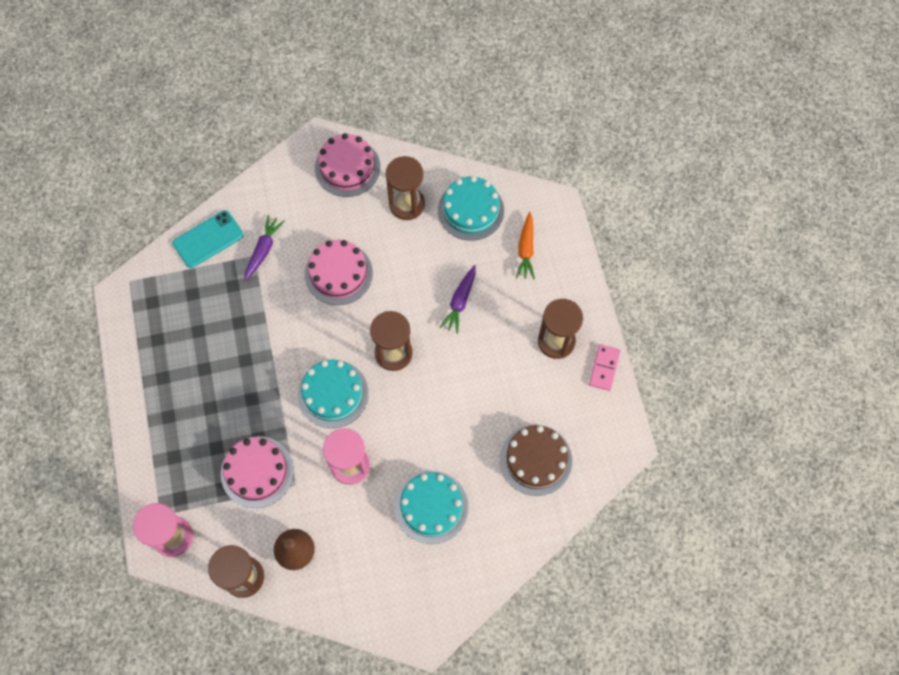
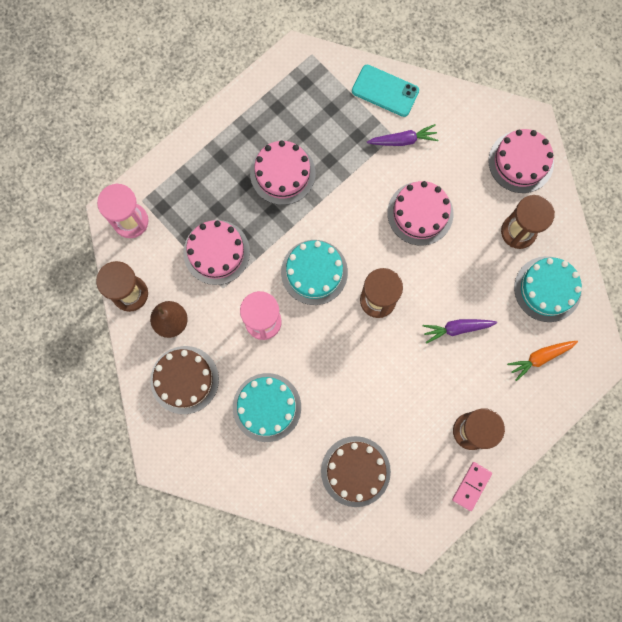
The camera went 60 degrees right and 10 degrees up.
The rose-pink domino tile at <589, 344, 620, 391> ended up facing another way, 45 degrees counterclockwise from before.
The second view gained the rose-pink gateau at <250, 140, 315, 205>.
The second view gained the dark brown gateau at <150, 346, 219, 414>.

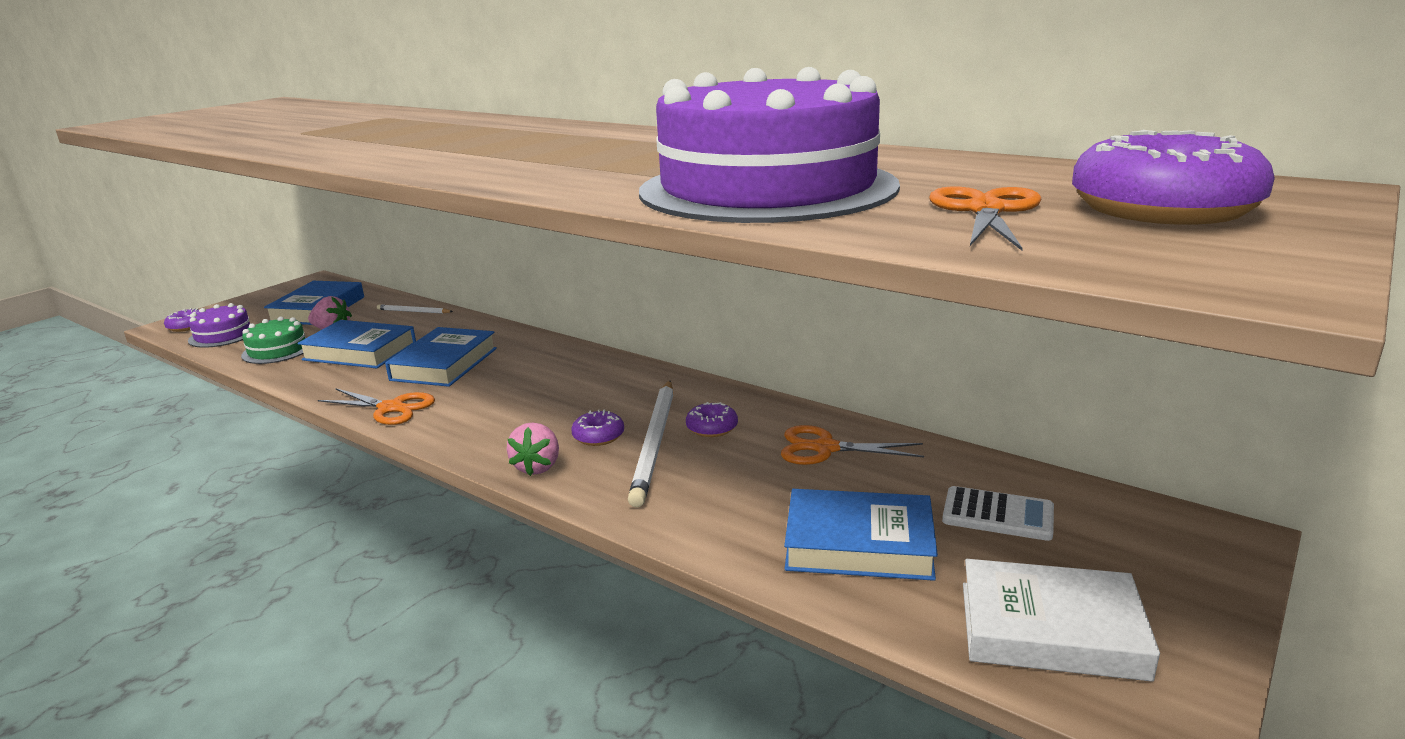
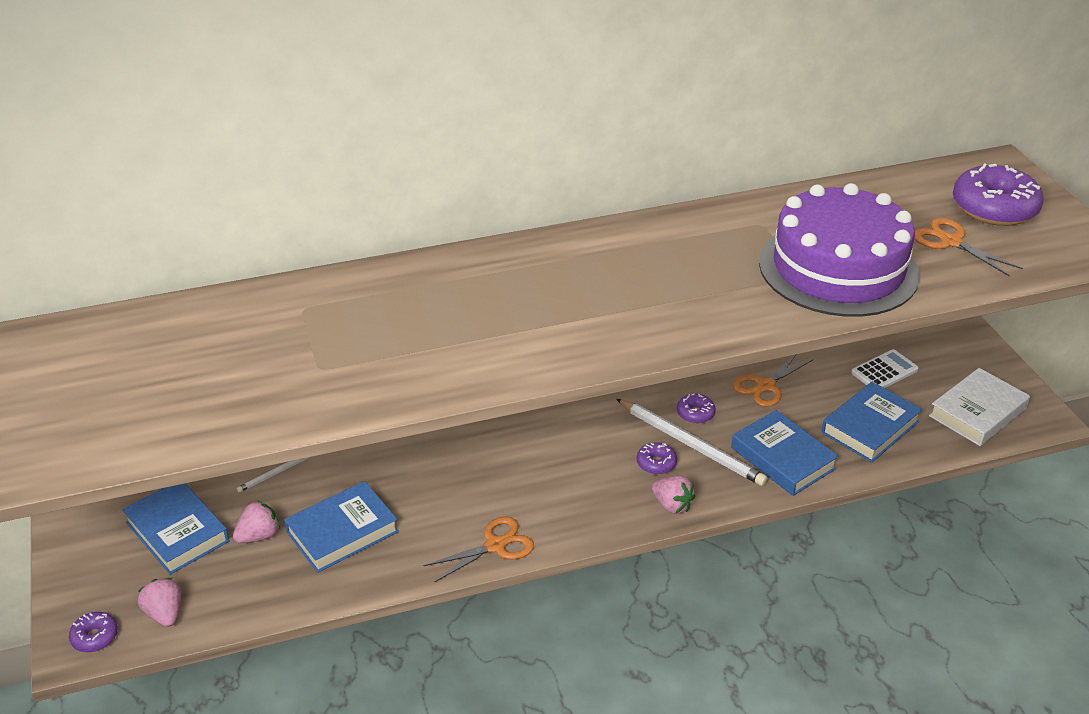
The camera went 55 degrees left and 15 degrees up.
Where the royal purple gateau stood at <188, 303, 251, 348>, the rose-pink strawberry came to stand at <138, 578, 181, 627>.
The second view lost the leaf-green gateau at <241, 316, 306, 364>.
The blue book ended up elsewhere, having gone from <385, 327, 497, 387> to <731, 410, 839, 496>.

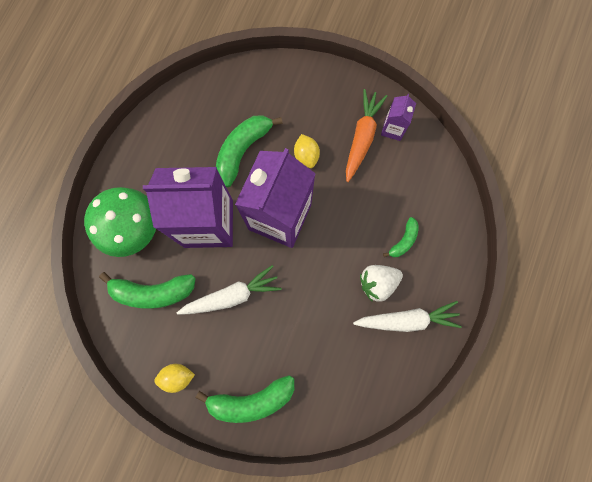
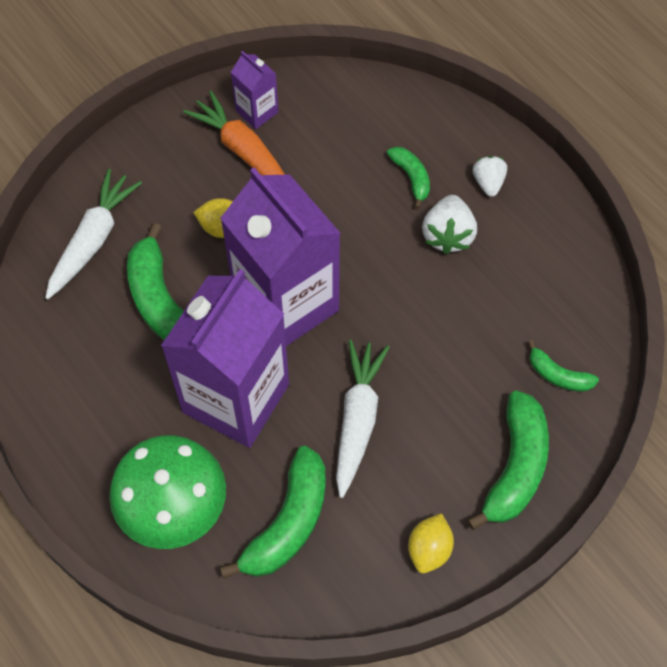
The camera went 60 degrees left and 15 degrees down.
The pure white toy carrot ended up elsewhere, having gone from <353, 301, 462, 332> to <45, 169, 142, 299>.
The second view gained the pure white strawberry at <472, 156, 507, 197>.
The second view gained the leaf-green banana fruit at <528, 340, 599, 392>.

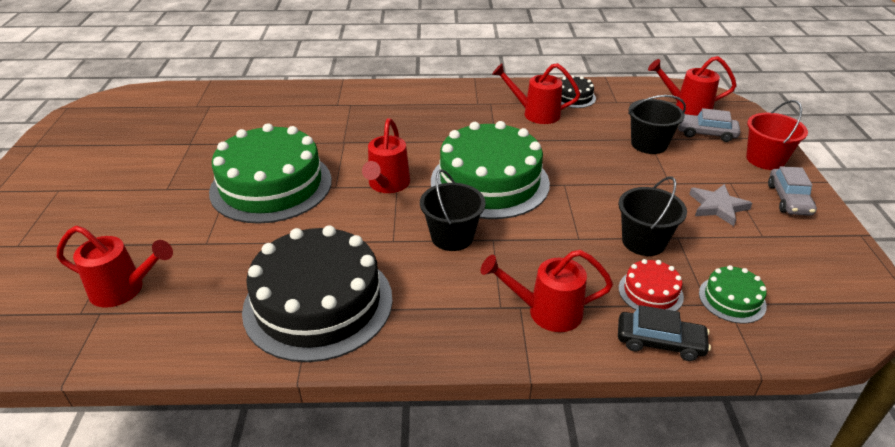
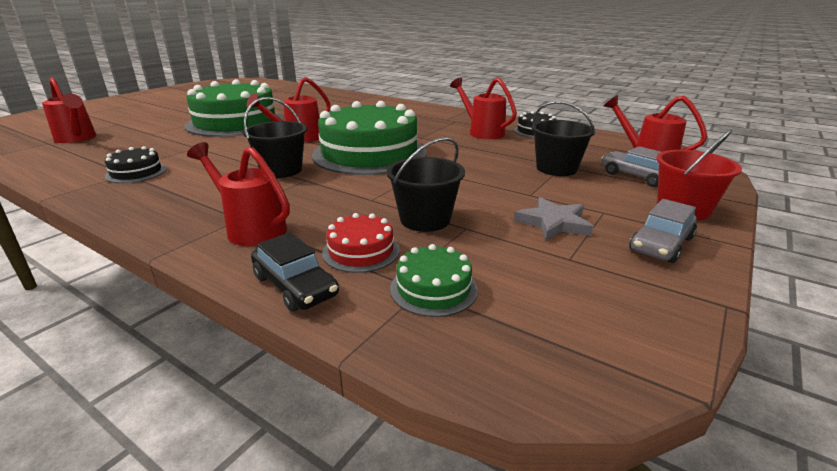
The camera went 35 degrees right and 10 degrees down.
The size of the ebony gateau at <242, 225, 393, 362> changed by a factor of 0.44.

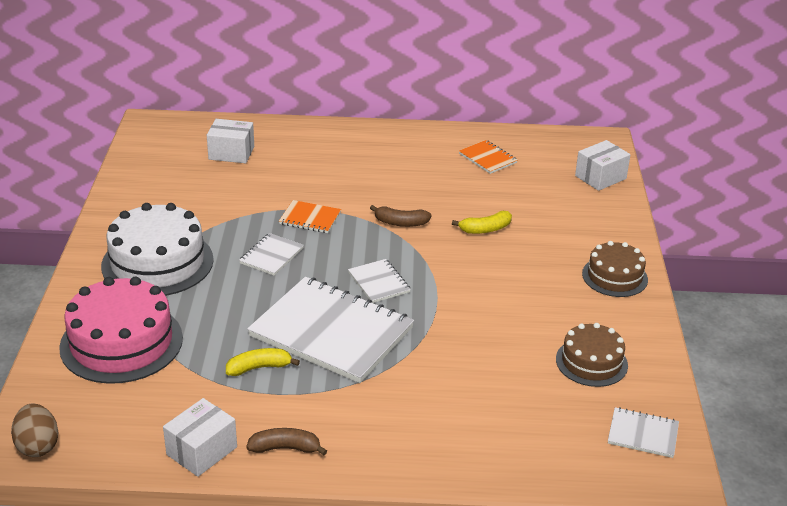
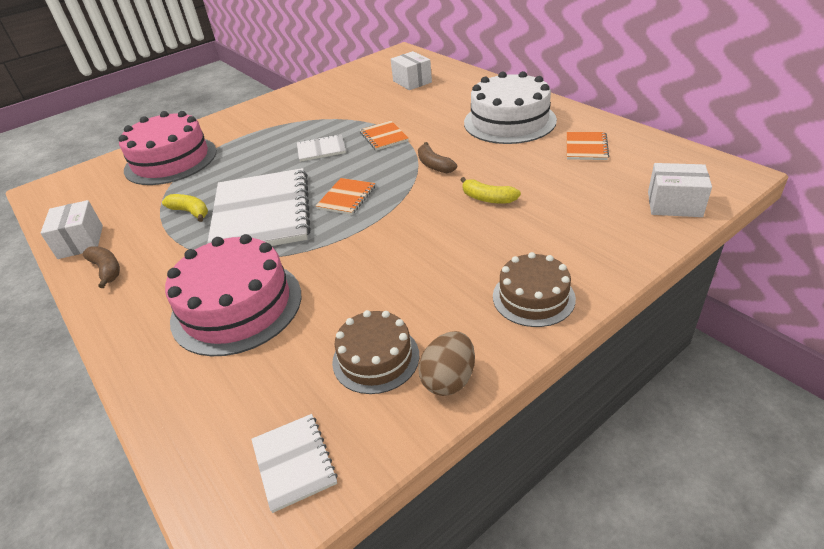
The camera went 55 degrees right and 5 degrees up.
The pure white gateau ended up elsewhere, having gone from <101, 203, 214, 296> to <464, 71, 557, 144>.
What was the pure white notebook at <348, 259, 411, 303> turned into the orange-coloured notebook at <316, 178, 375, 215>.
The pure white box at <163, 398, 237, 477> ended up facing another way, 75 degrees clockwise from before.
The dark brown egg shape ended up elsewhere, having gone from <11, 403, 58, 457> to <419, 331, 475, 396>.
The second view gained the rose-pink gateau at <165, 234, 301, 356>.

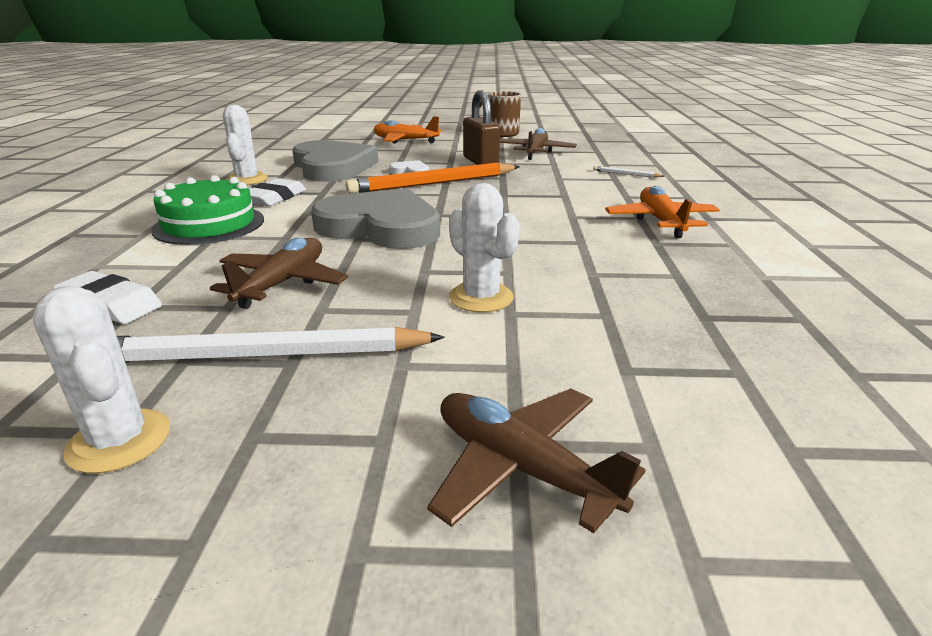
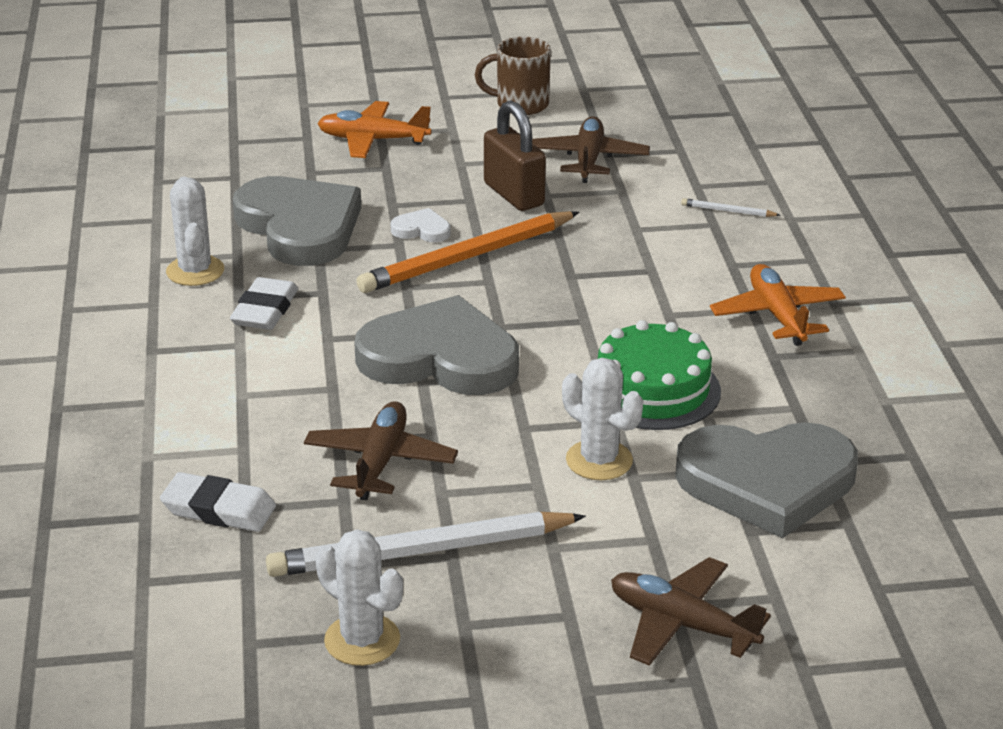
The camera went 10 degrees left and 5 degrees up.
The leaf-green gateau ended up elsewhere, having gone from <151, 175, 264, 245> to <598, 320, 721, 430>.
The second view gained the ash-grey heart at <675, 422, 858, 538>.

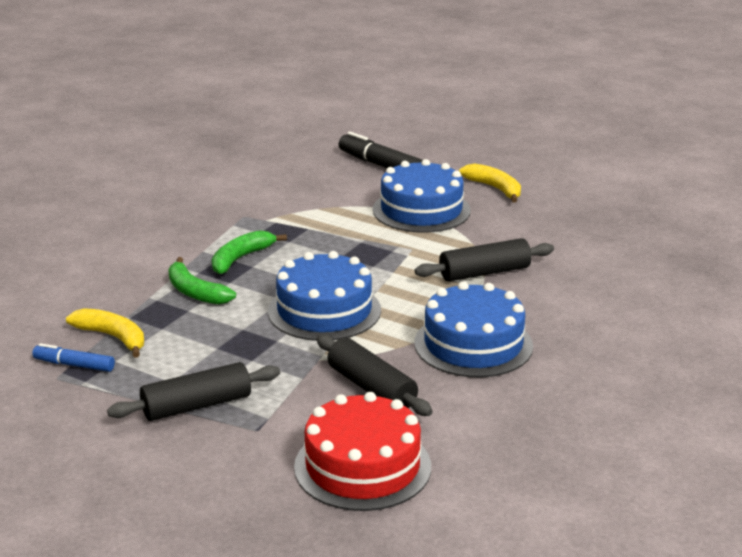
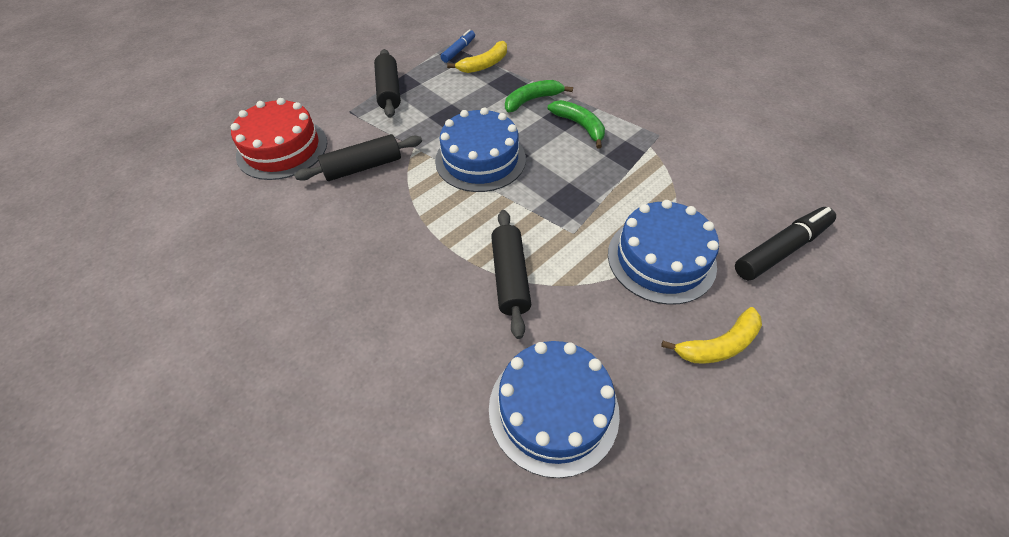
The camera went 105 degrees right and 25 degrees up.
The blue gateau ended up elsewhere, having gone from <414, 282, 533, 377> to <489, 341, 620, 478>.

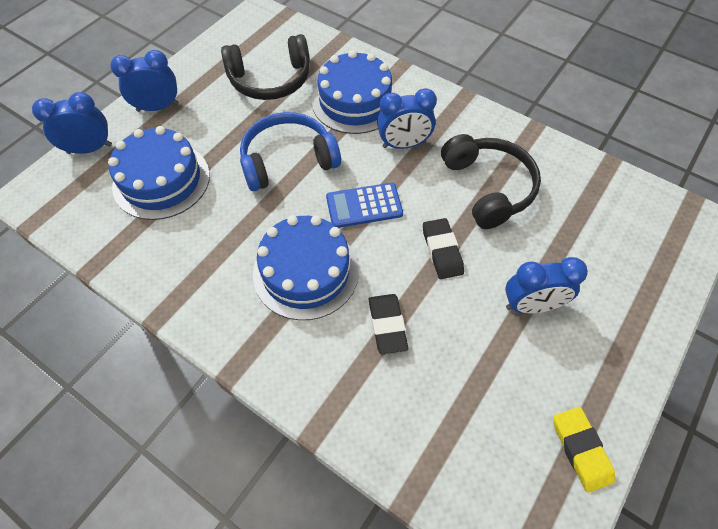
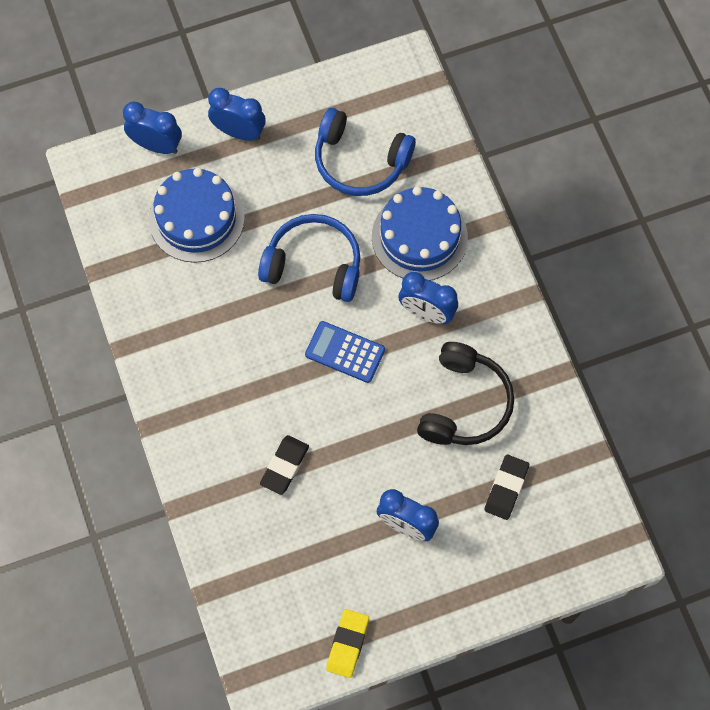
The camera went 35 degrees right and 10 degrees up.
What was the ebony headset at <221, 34, 310, 100> turned into the blue headset at <315, 108, 416, 196>.
The second view lost the blue gateau at <253, 215, 359, 320>.
The ebony gum eraser ended up elsewhere, having gone from <423, 218, 464, 279> to <485, 455, 529, 520>.

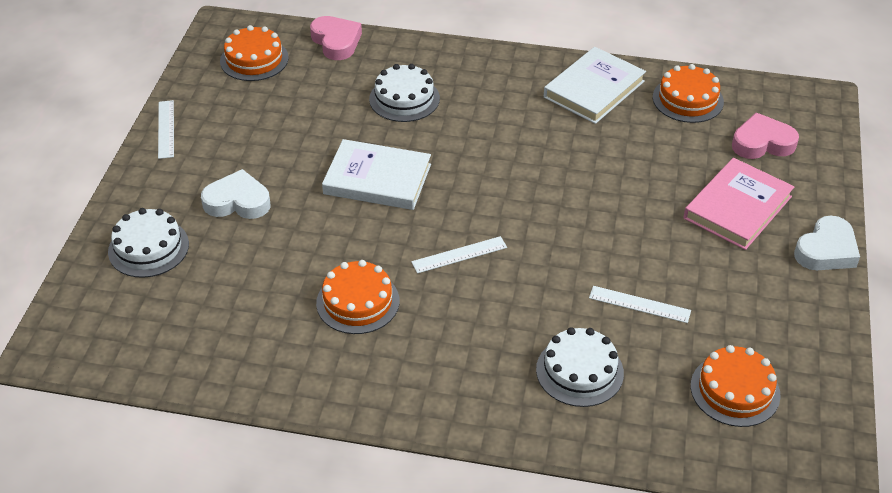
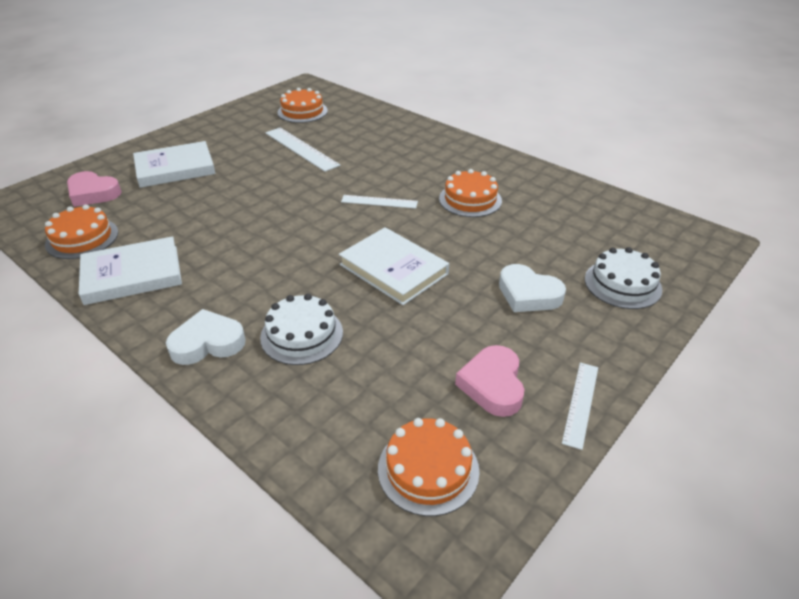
The camera went 150 degrees left and 5 degrees down.
The rose-pink heart ended up elsewhere, having gone from <310, 16, 362, 60> to <455, 345, 524, 417>.
What was the rose-pink book at <684, 158, 794, 250> turned into the pure white book at <133, 141, 215, 188>.
The pure white heart ended up elsewhere, having gone from <794, 216, 860, 270> to <166, 309, 246, 365>.
The size of the pure white straightedge at <589, 286, 691, 323> changed by a factor of 1.59.
The second view lost the pure white gateau at <536, 327, 624, 407>.

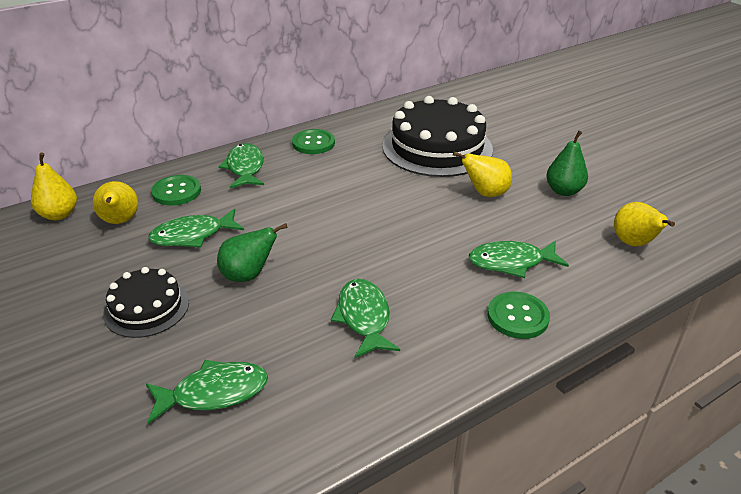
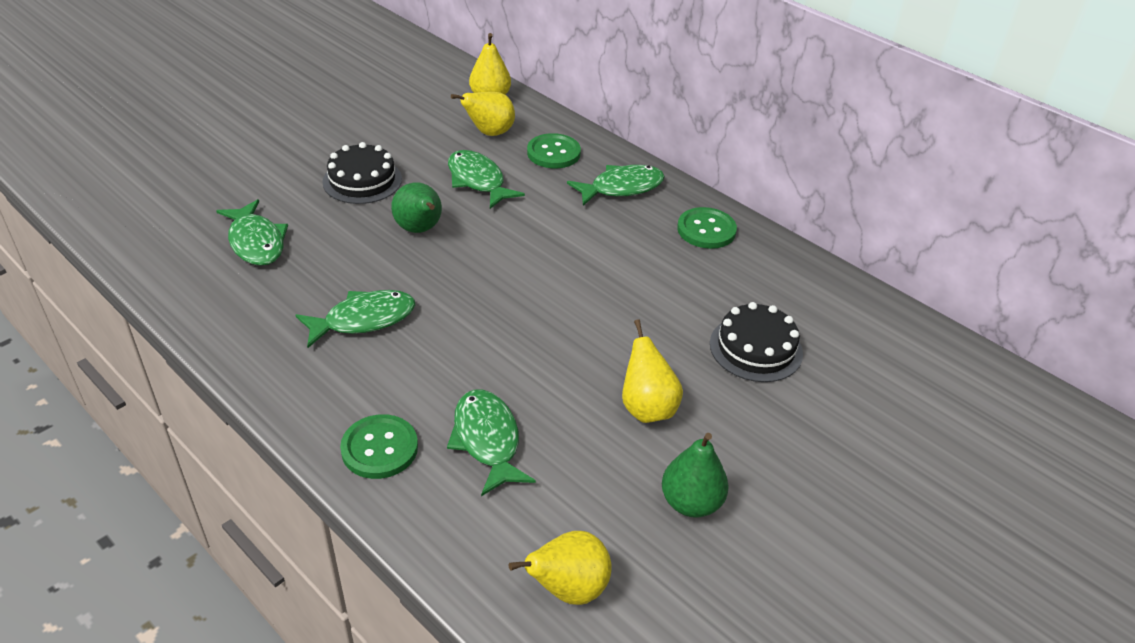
The camera went 75 degrees right and 5 degrees up.
The size of the ebony gateau at <382, 96, 493, 177> changed by a factor of 0.54.

